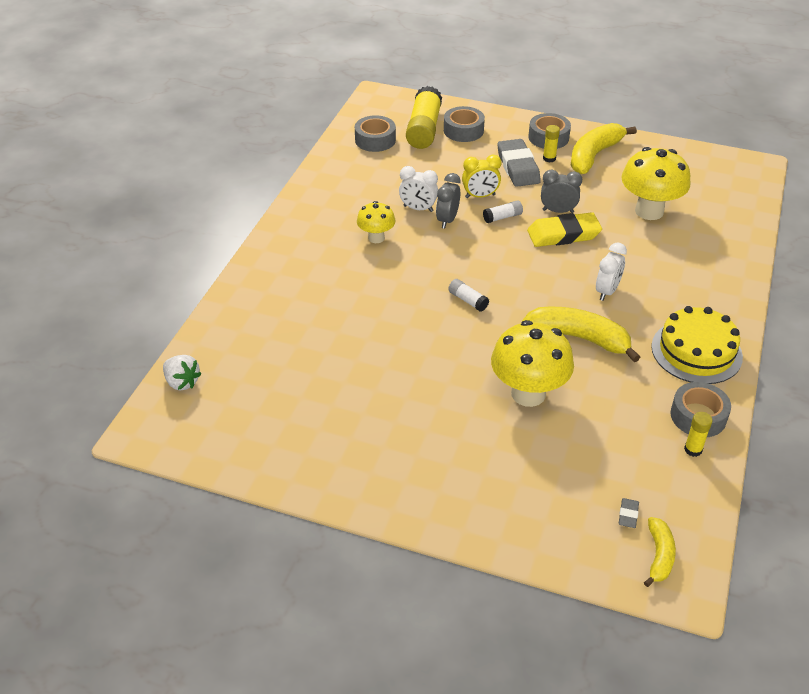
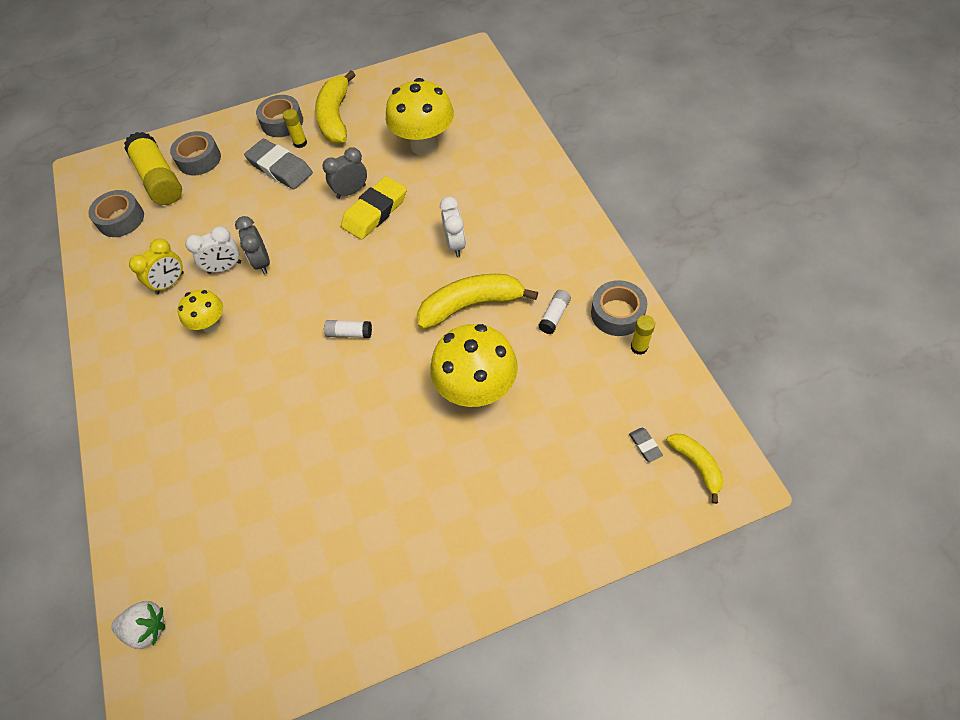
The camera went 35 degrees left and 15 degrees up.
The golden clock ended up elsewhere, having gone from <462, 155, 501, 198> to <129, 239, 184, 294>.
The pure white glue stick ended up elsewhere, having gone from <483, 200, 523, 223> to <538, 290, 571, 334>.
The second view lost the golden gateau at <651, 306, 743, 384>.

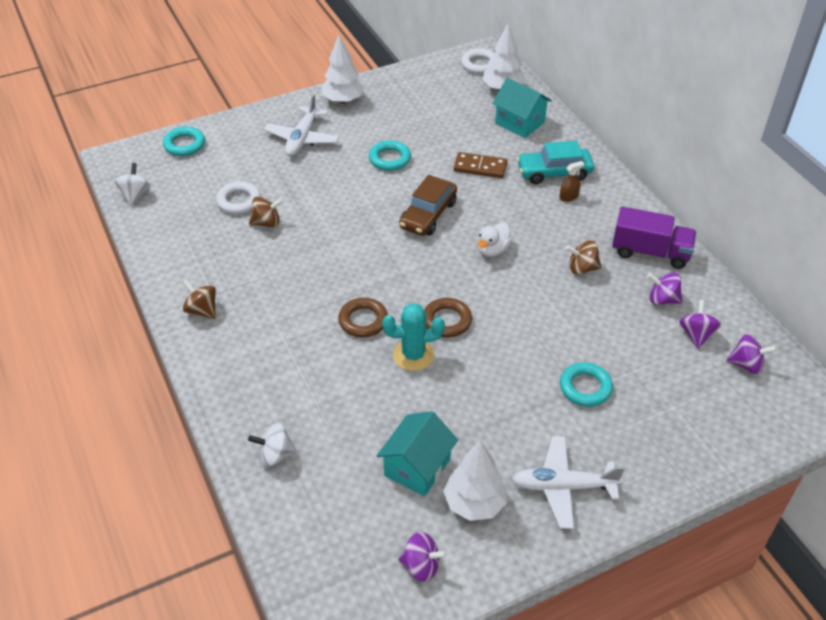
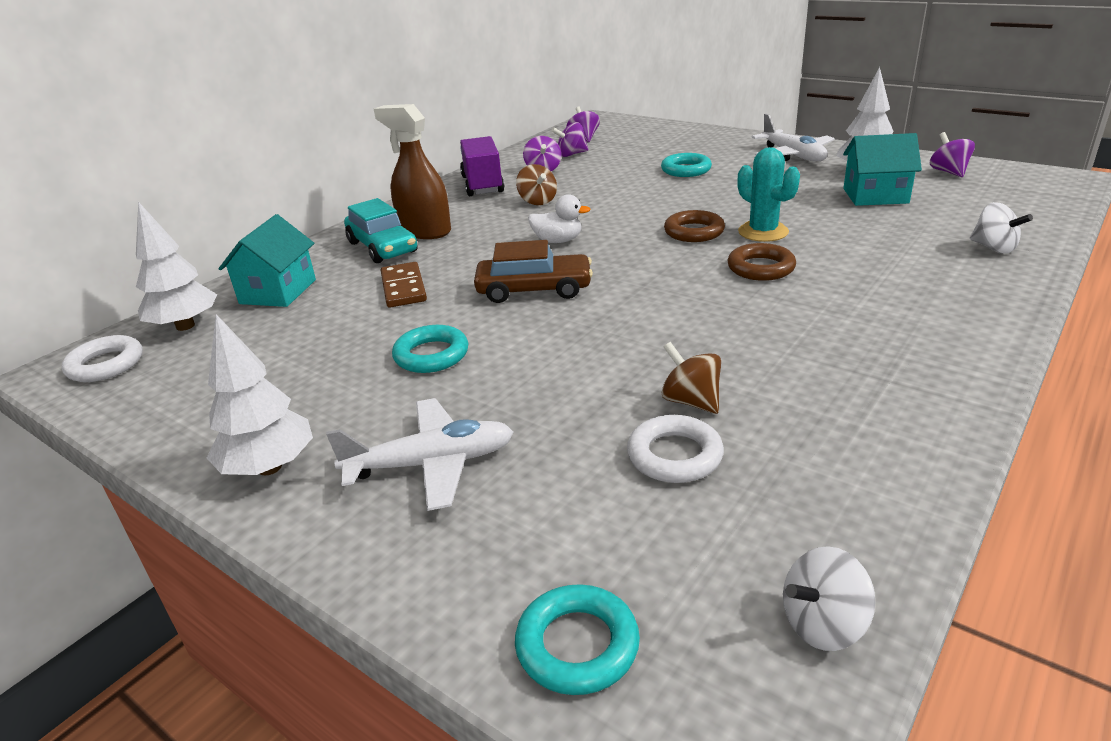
The camera went 115 degrees left and 15 degrees down.
The size of the dark brown sprayer at <559, 161, 584, 202> changed by a factor of 2.31.
The second view lost the dark brown whirligig at <183, 279, 216, 319>.

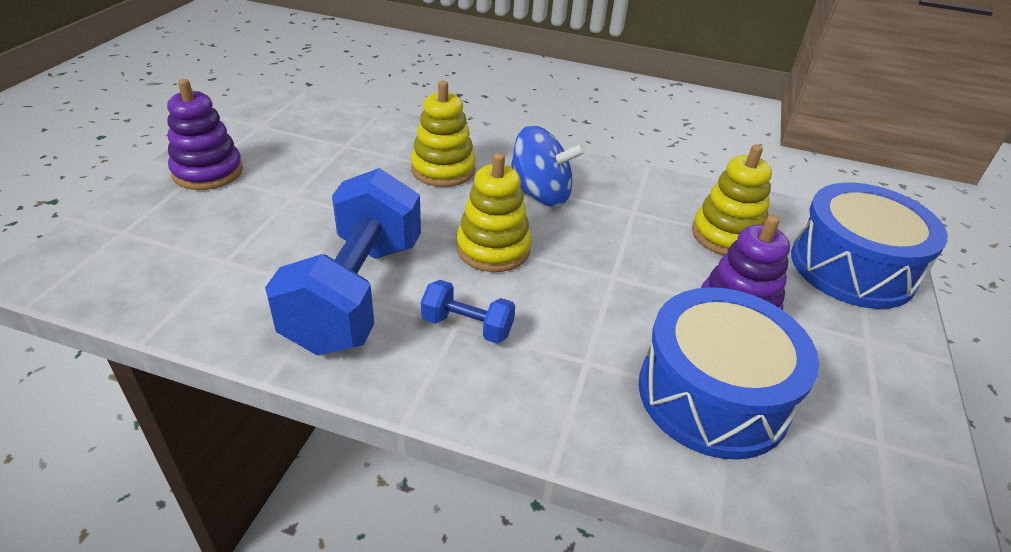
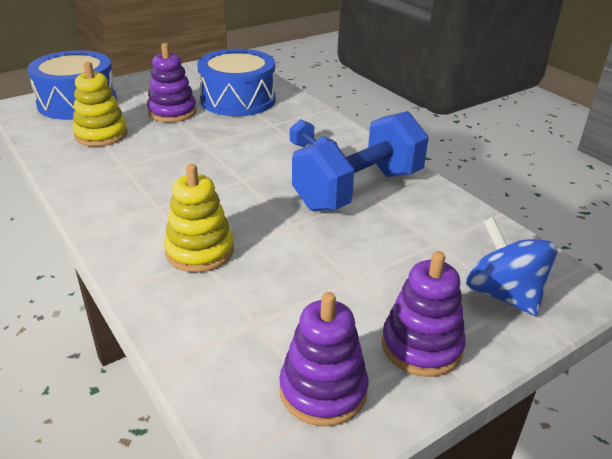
The camera went 140 degrees left and 5 degrees down.
The blue whirligig ended up elsewhere, having gone from <510, 125, 586, 207> to <466, 217, 558, 316>.
The second view lost the golden ring stacker at <456, 153, 532, 272>.
The second view gained the royal purple ring stacker at <279, 292, 368, 426>.

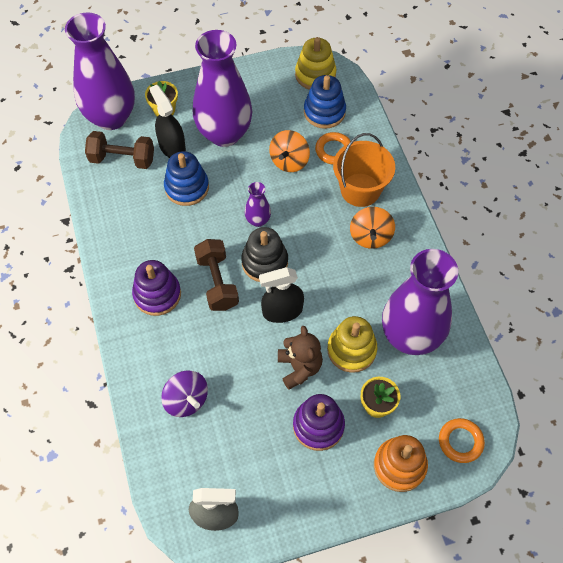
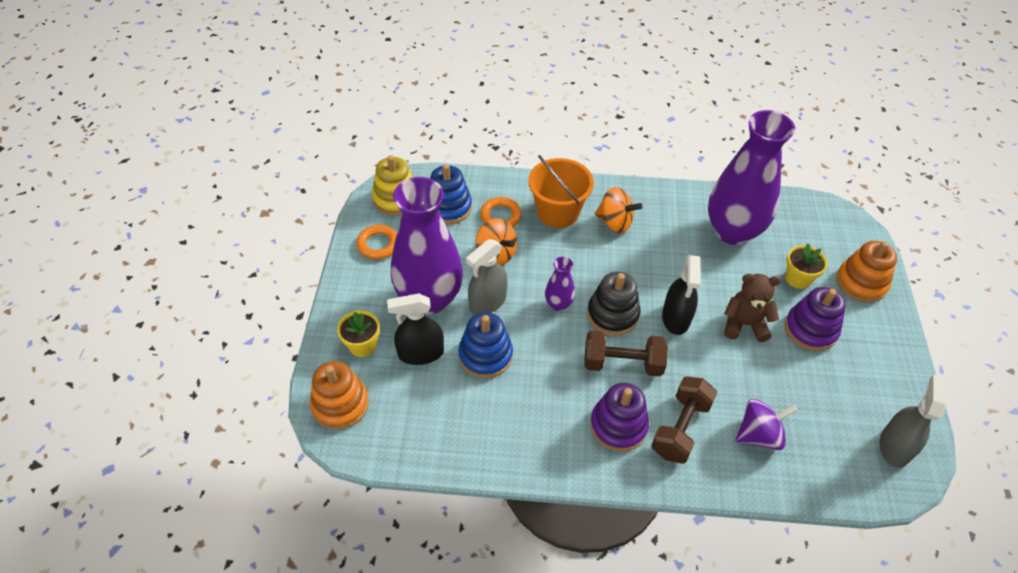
The camera went 70 degrees left and 10 degrees down.
Where the royal purple vase stood at <65, 12, 135, 130>, the orange-coloured ring stacker came to stand at <310, 361, 369, 430>.
The dark brown hand weight ended up elsewhere, having gone from <85, 131, 154, 169> to <651, 376, 718, 464>.
The second view lost the golden ring stacker at <327, 316, 378, 373>.
The orange-coloured hoop ended up elsewhere, having gone from <439, 418, 485, 463> to <356, 225, 397, 259>.
The second view gained the ash-grey sprayer at <466, 239, 508, 315>.

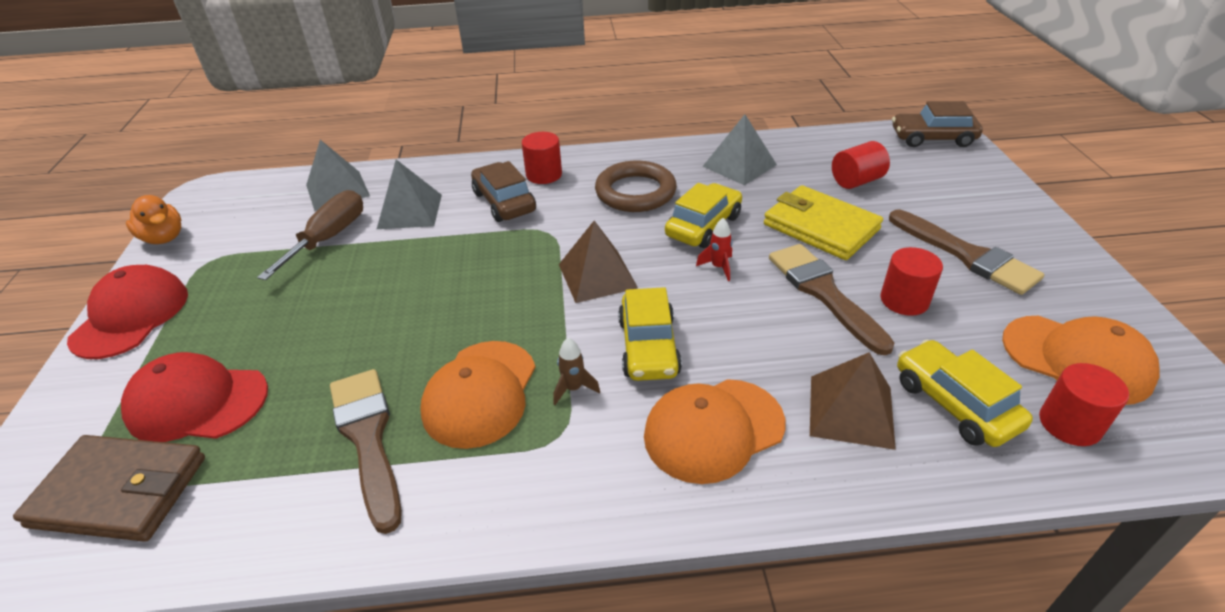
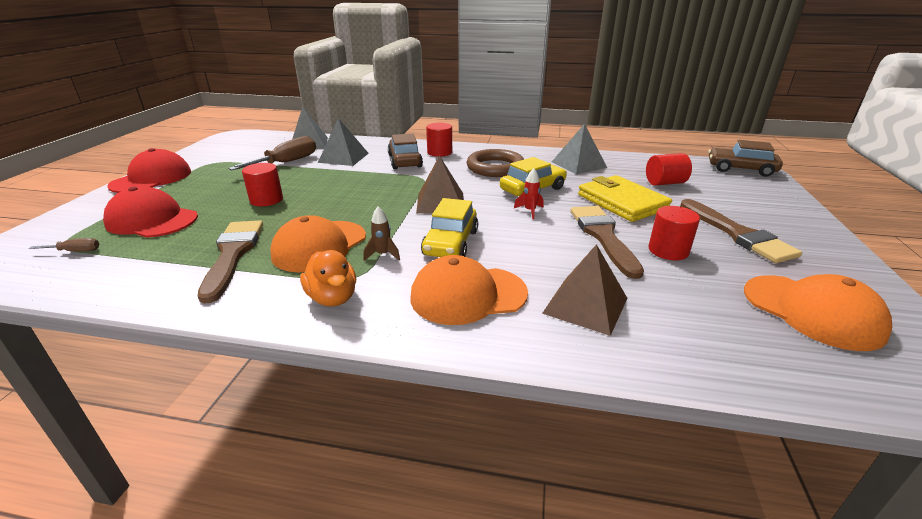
The camera went 15 degrees right and 10 degrees down.
The orange-coloured rubber duck ended up elsewhere, having gone from <126, 195, 181, 244> to <300, 250, 356, 307>.
The second view lost the golden toy car at <897, 339, 1033, 447>.
The crimson cylinder ended up elsewhere, having gone from <1039, 363, 1129, 446> to <242, 163, 283, 206>.
Where the dark brown wallet stood at <13, 435, 205, 542>, the dark brown flat screwdriver came to stand at <29, 238, 99, 251>.

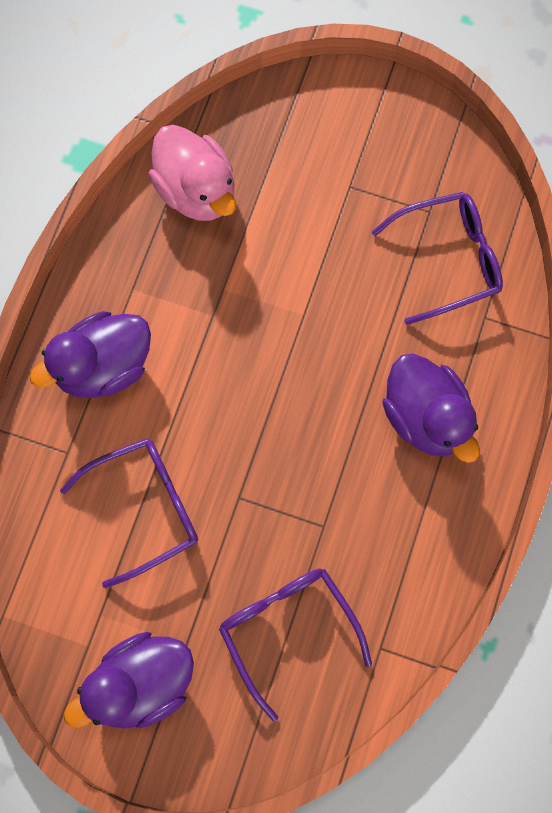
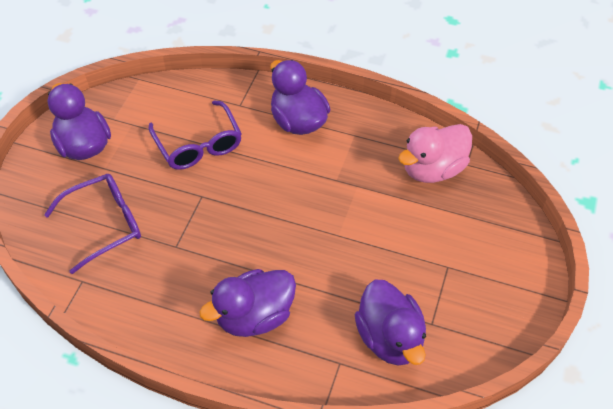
The camera went 90 degrees right and 20 degrees down.
Where the royal purple glasses stood at <372, 192, 503, 325>, the royal purple rubber duck came to stand at <355, 280, 426, 366>.

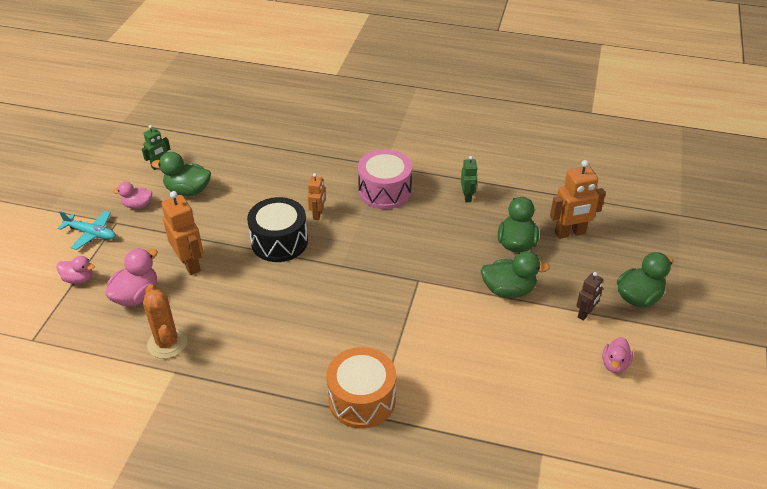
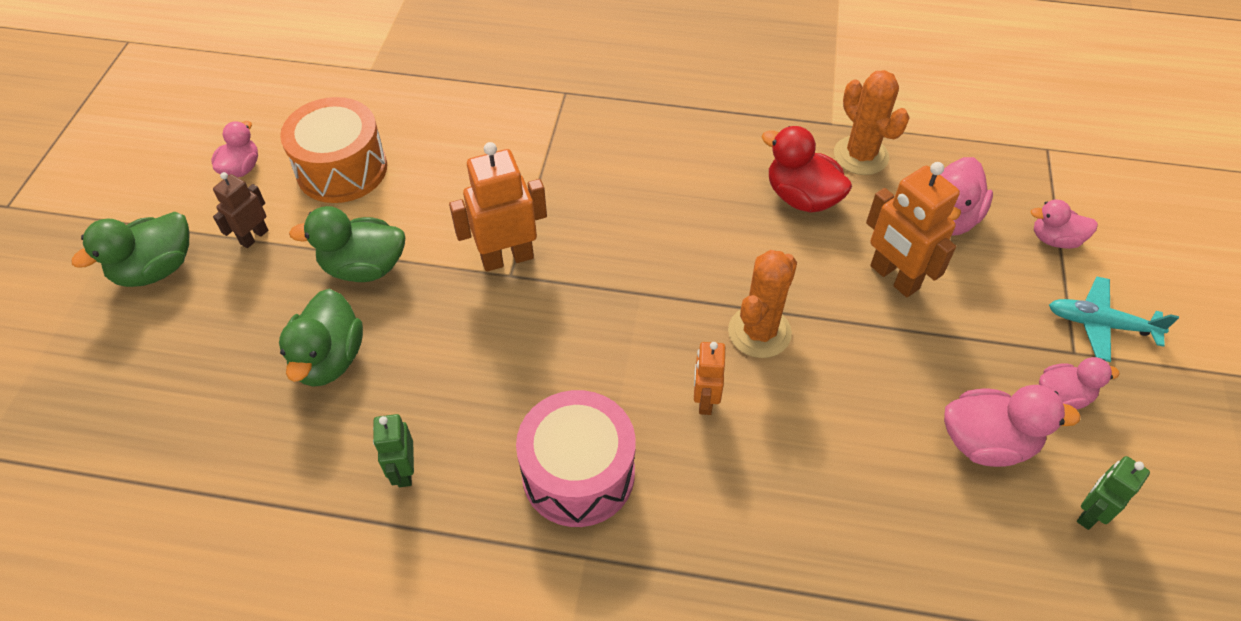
The camera went 175 degrees right and 10 degrees up.
What was the leaf-green rubber duck at <151, 152, 211, 196> turned into the rose-pink rubber duck at <944, 385, 1081, 467>.
The orange-coloured toy robot ended up elsewhere, having gone from <550, 160, 606, 239> to <449, 142, 547, 272>.
Where the ebony drum stood at <247, 197, 308, 262>, the orange-coloured cactus came to stand at <728, 250, 797, 358>.
The orange-coloured drum ended up elsewhere, having gone from <326, 347, 396, 428> to <280, 97, 387, 203>.
The second view gained the crimson rubber duck at <762, 126, 852, 213>.

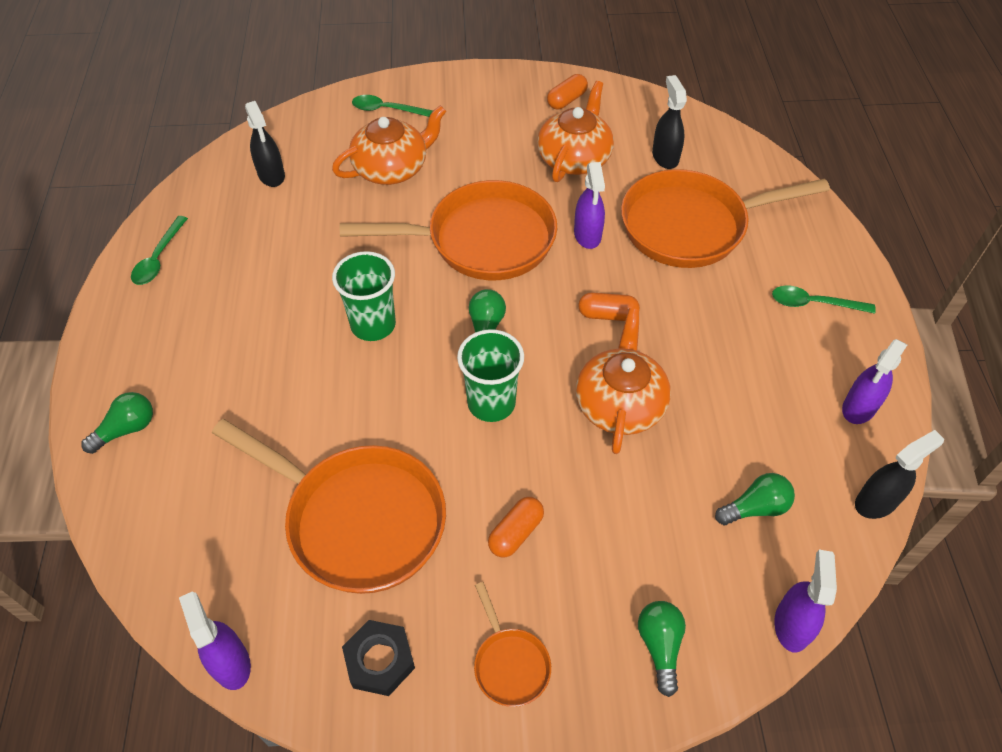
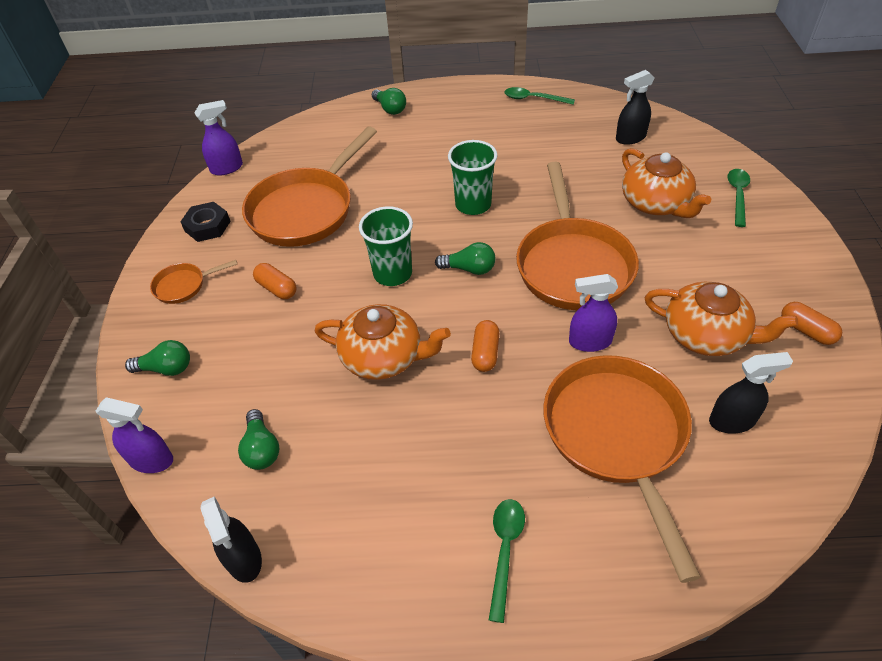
The camera went 95 degrees right and 5 degrees down.
The second view lost the royal purple sprayer at <842, 339, 907, 424>.

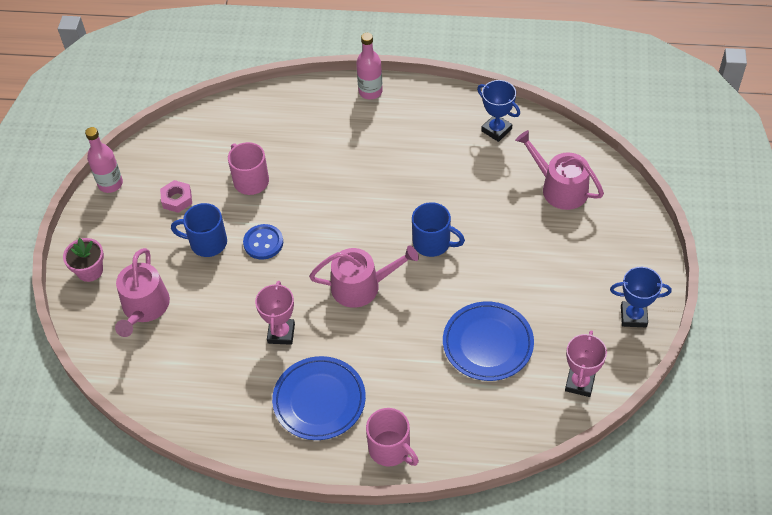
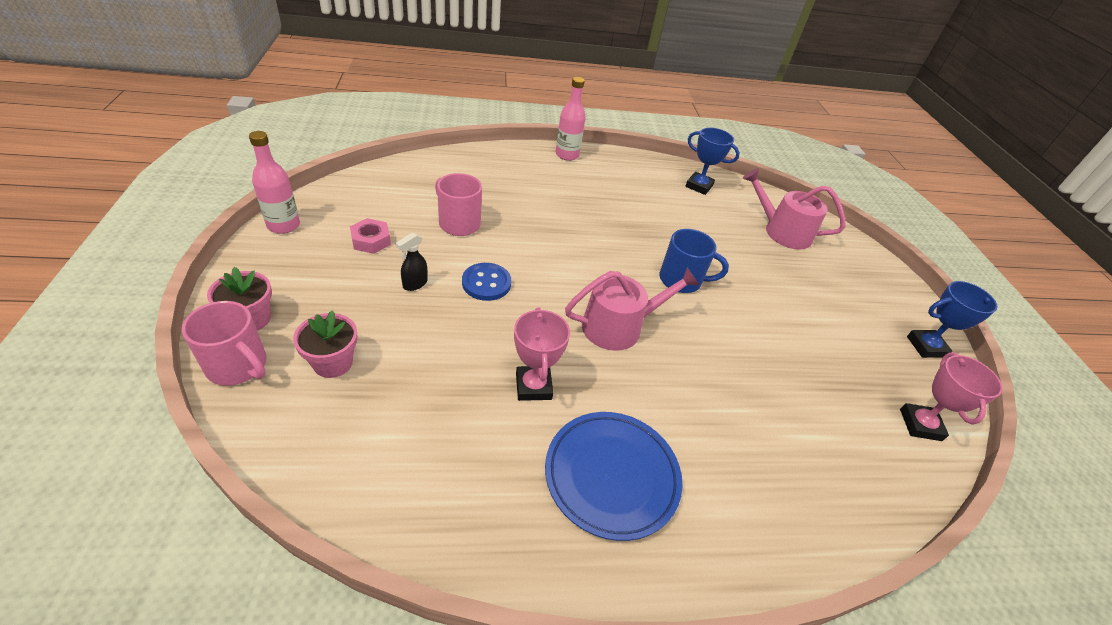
The camera went 20 degrees left and 10 degrees down.
Where the blue mug stood at <171, 203, 227, 257>, the ebony sprayer came to stand at <395, 232, 428, 291>.
Where the rose-pink watering can stood at <115, 248, 170, 337>, the rose-pink flower pot came to stand at <293, 310, 358, 378>.
The second view lost the blue plate at <443, 302, 534, 381>.
The rose-pink mug ended up elsewhere, having gone from <366, 408, 419, 466> to <182, 301, 267, 386>.

